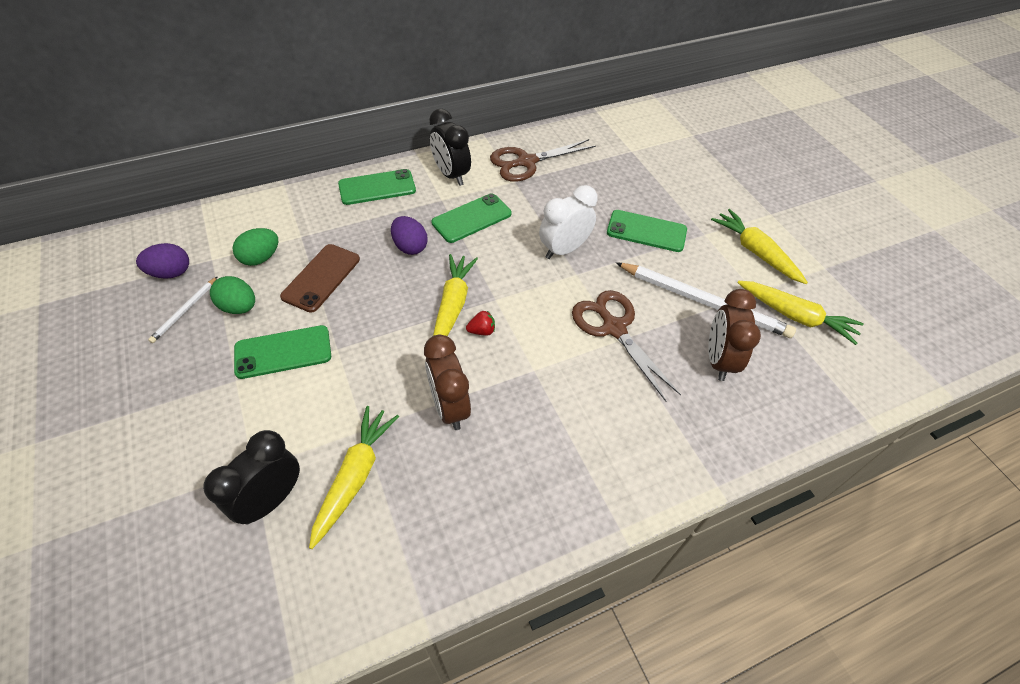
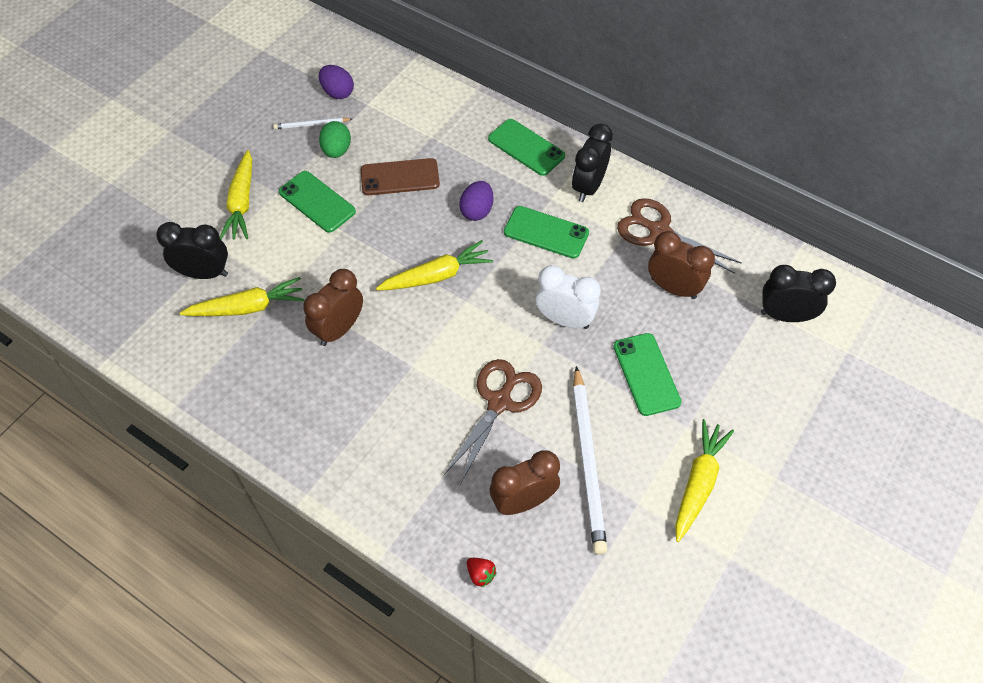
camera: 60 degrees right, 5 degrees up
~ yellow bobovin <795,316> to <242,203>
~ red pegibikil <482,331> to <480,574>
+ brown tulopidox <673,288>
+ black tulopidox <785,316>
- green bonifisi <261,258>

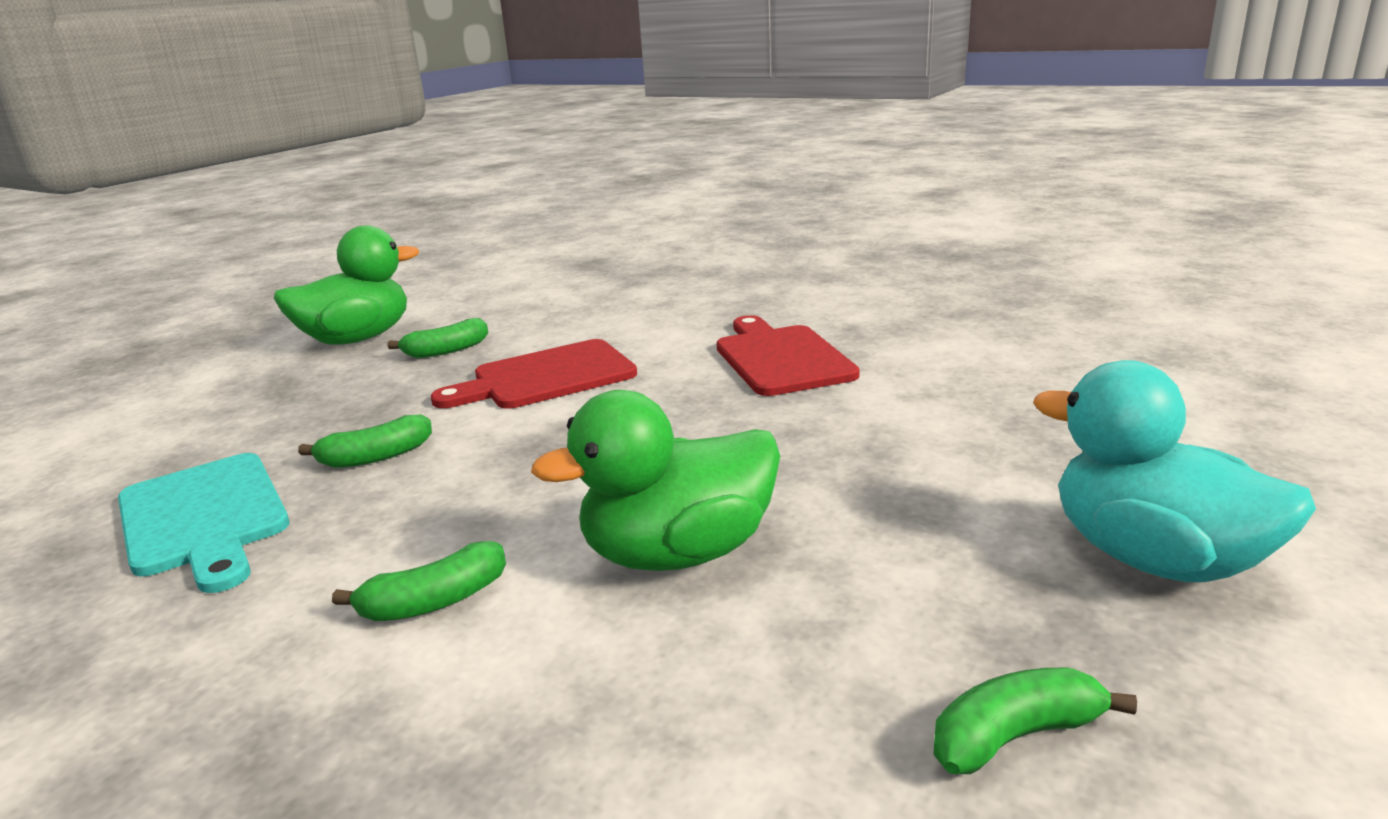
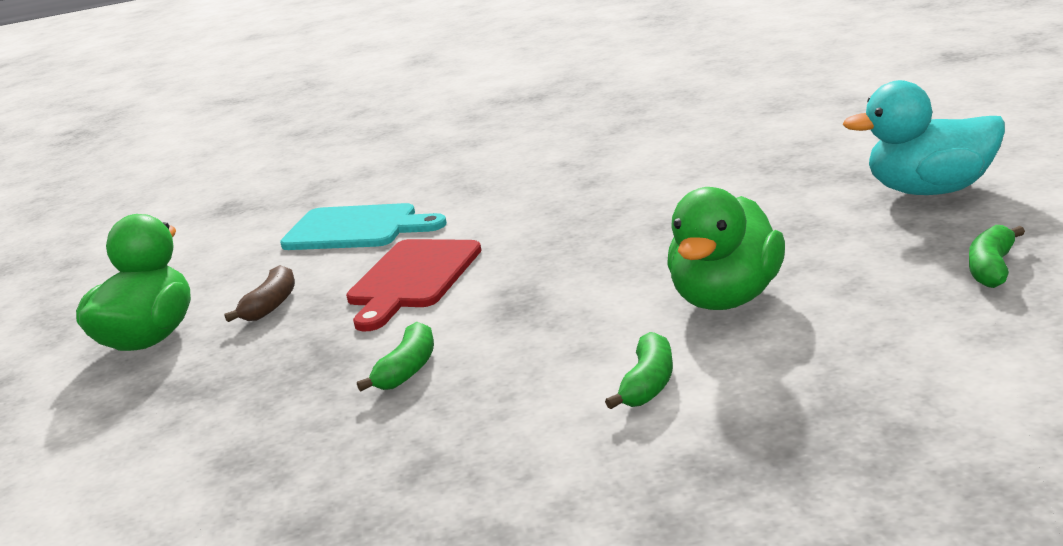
camera: 40 degrees left, 0 degrees up
~ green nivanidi <446,350> to brown nivanidi <271,305>
~ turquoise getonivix <204,518> to <356,229>
- red getonivix <781,358>

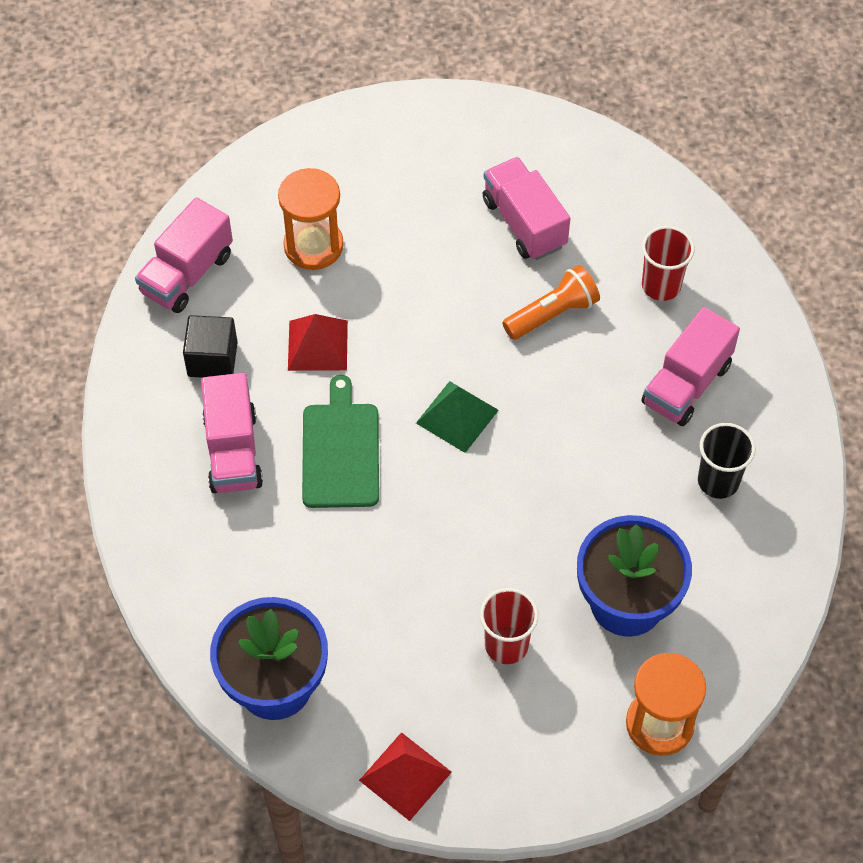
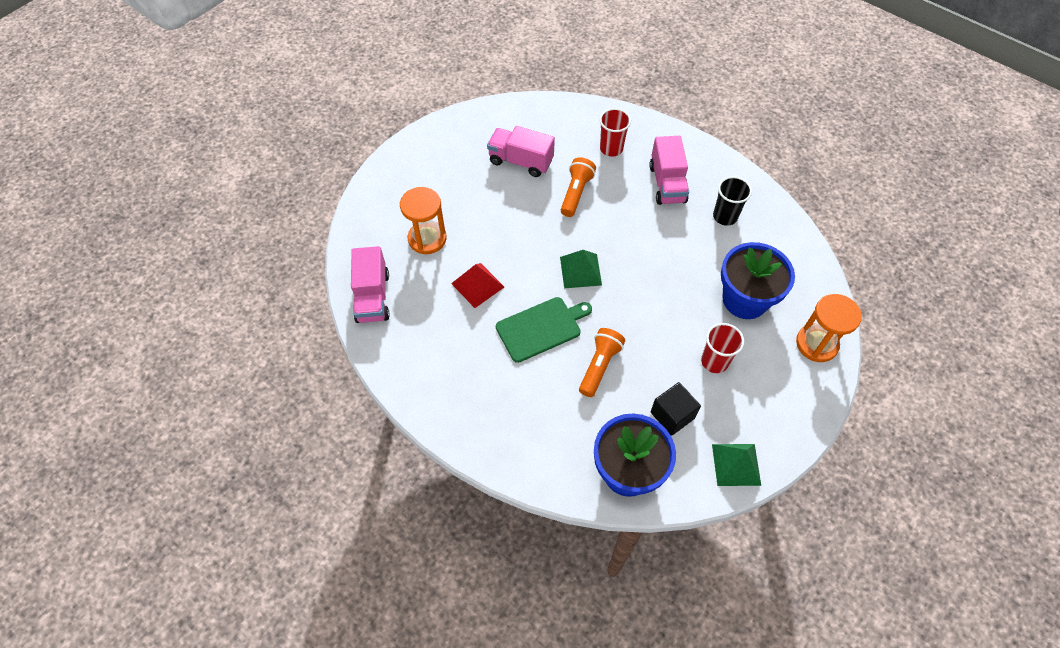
camera: 40 degrees left, 0 degrees up
~ green getonivix <340,451> = <541,328> 105 degrees clockwise
+ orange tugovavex <599,366>
~ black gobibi <212,359> to <672,415>
~ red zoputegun <405,776> to green zoputegun <736,464>
- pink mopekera <233,451>

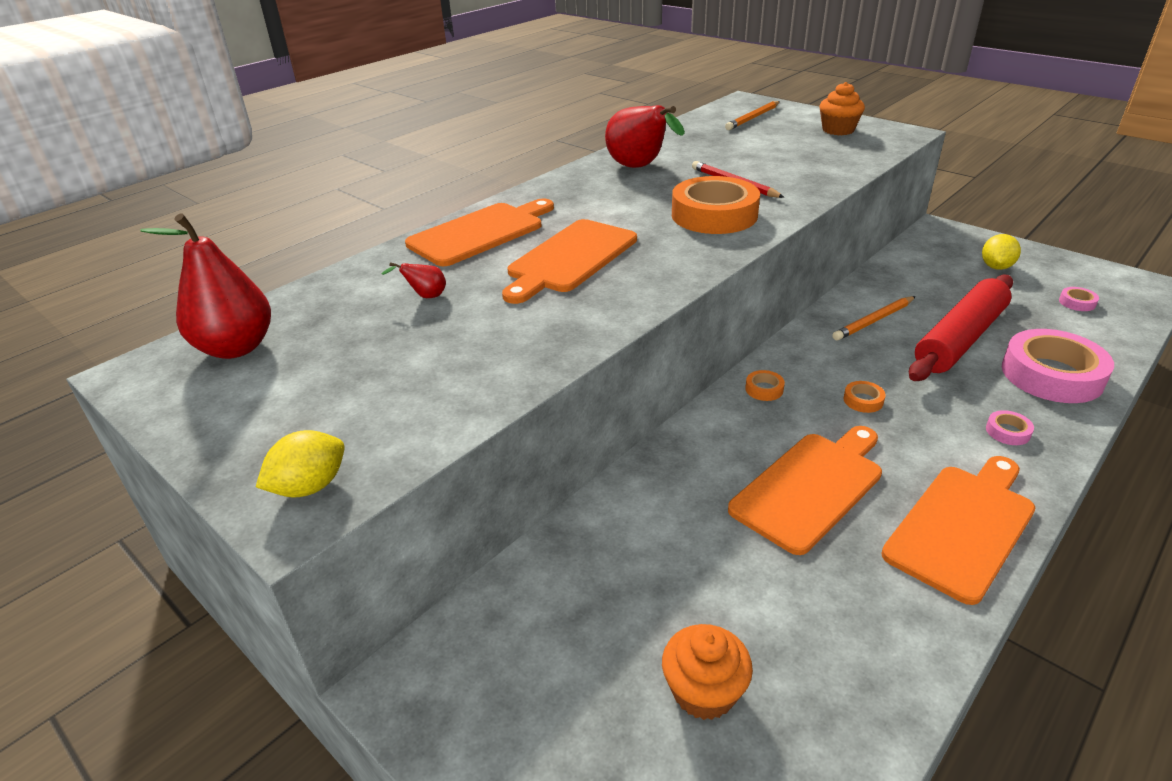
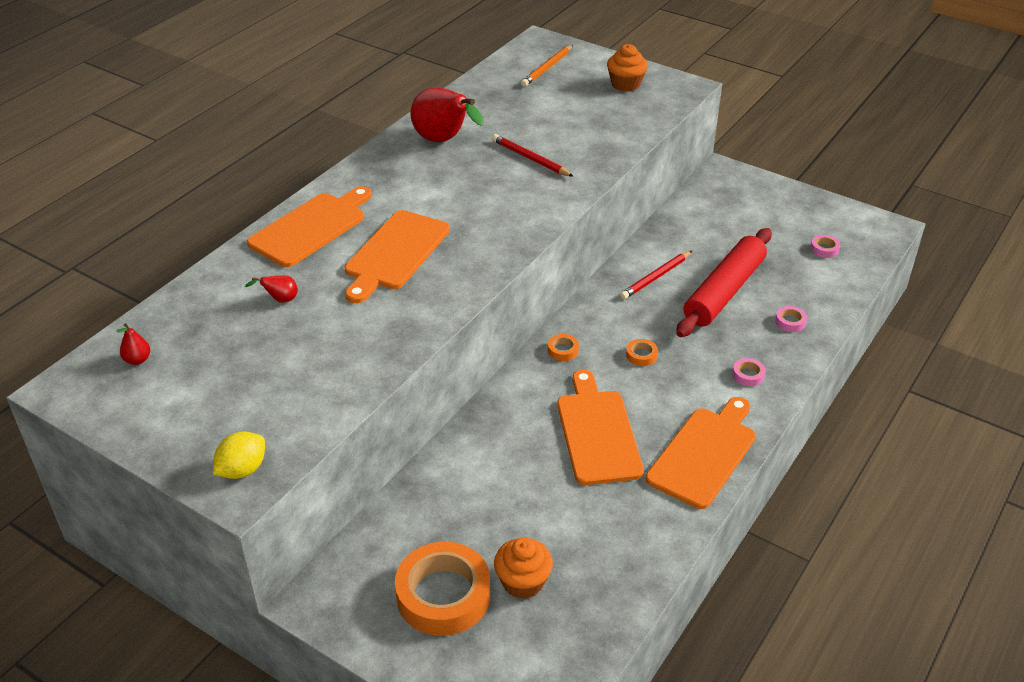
camera: 10 degrees left, 5 degrees up
~ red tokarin <236,348> = <137,360> x0.43
~ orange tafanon <714,215> to <443,595>
~ orange getonivix <811,487> = <597,432> 45 degrees counterclockwise
~ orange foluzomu <873,321> to red foluzomu <655,277>
~ pink tafanon <1051,375> = <790,322> x0.41
- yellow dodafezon <996,267>

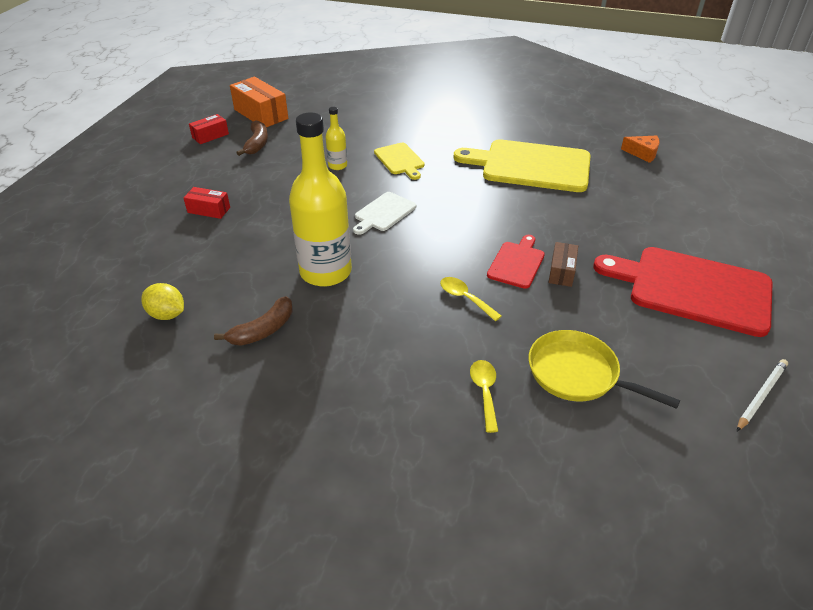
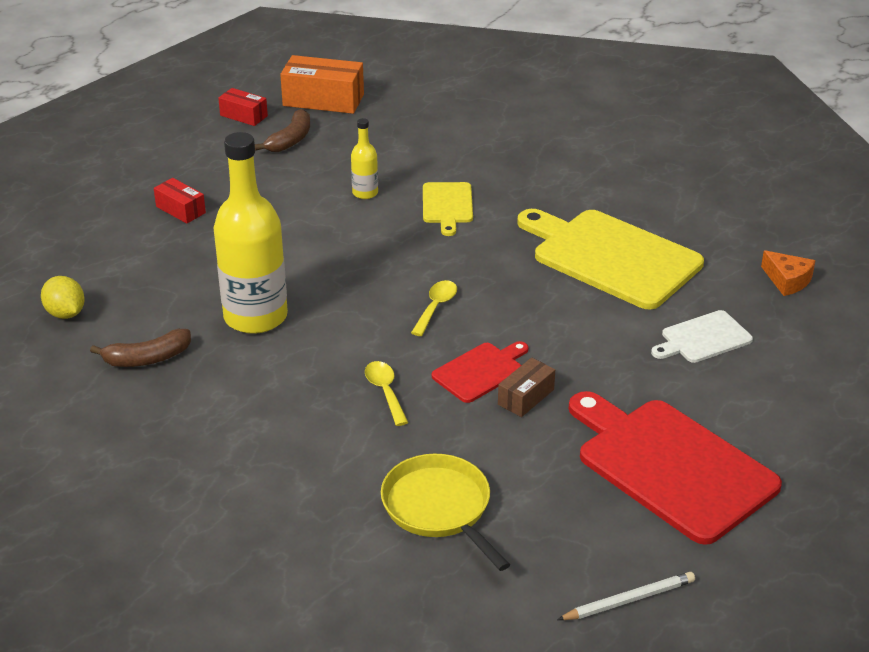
camera: 25 degrees right, 5 degrees down
~ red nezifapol <210,136> = <244,115> 45 degrees clockwise
~ orange nezifapol <261,114> = <323,100> 60 degrees counterclockwise
~ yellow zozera <485,392> to <436,307>
~ white getonivix <383,213> to <703,338>

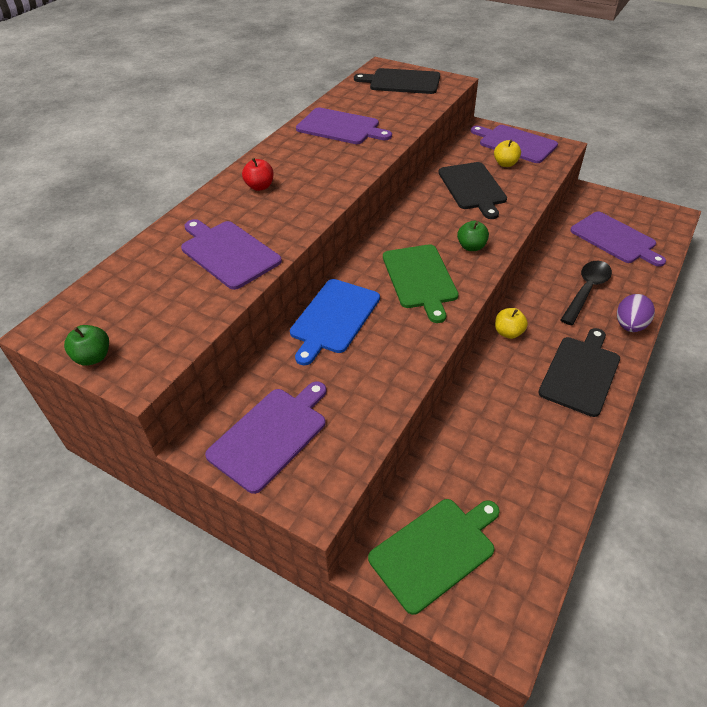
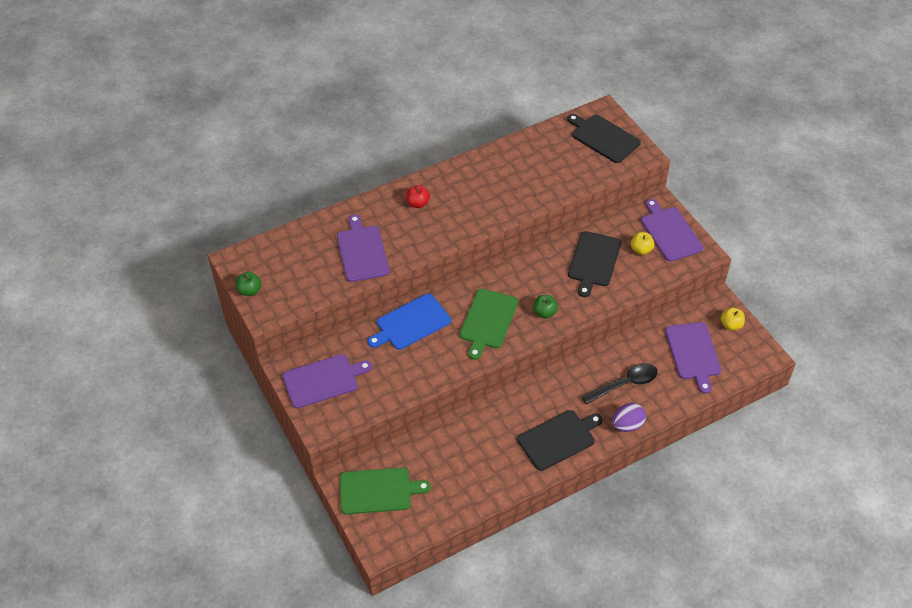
camera: 30 degrees right, 5 degrees up
~ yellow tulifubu <508,333> to <731,325>
- purple getonivix <340,127>

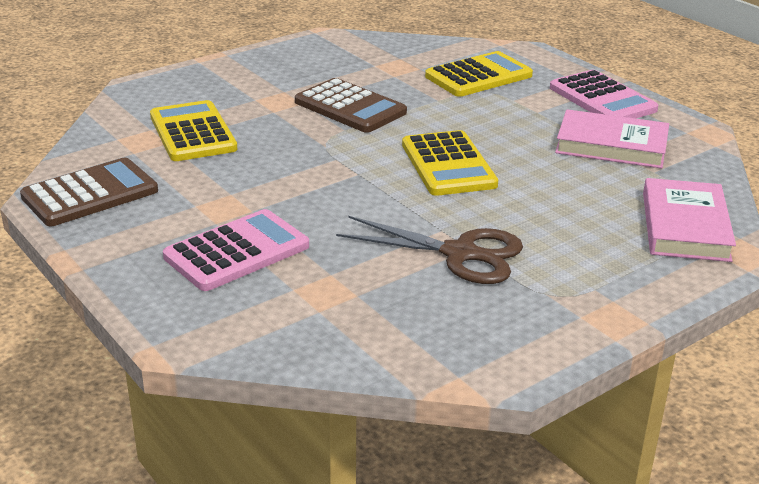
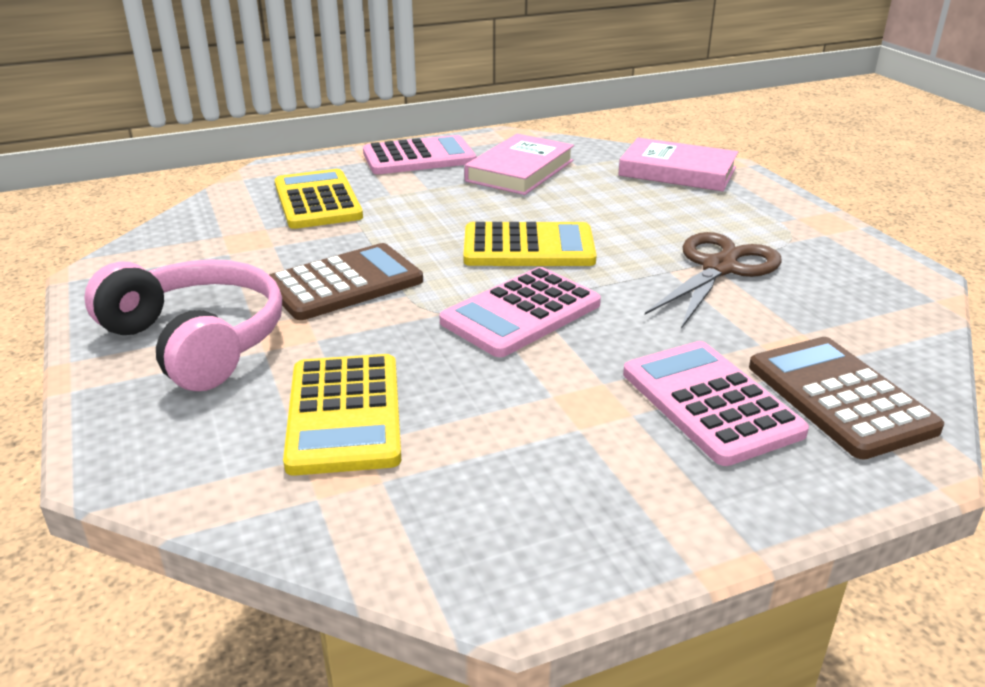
camera: 75 degrees left, 0 degrees up
+ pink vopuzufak <196,341>
~ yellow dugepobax <193,133> = <344,414> 90 degrees counterclockwise
+ pink dugepobax <521,313>
~ brown dugepobax <90,194> to <840,397>

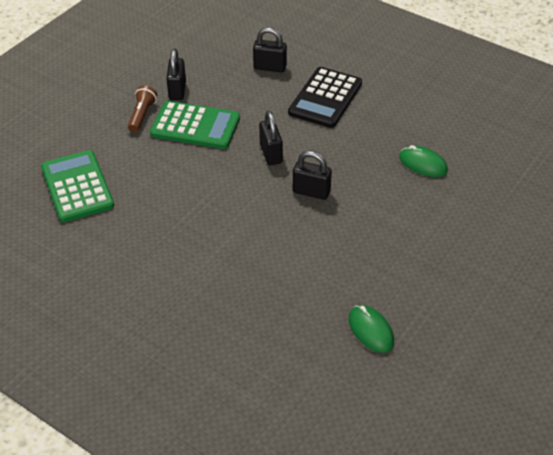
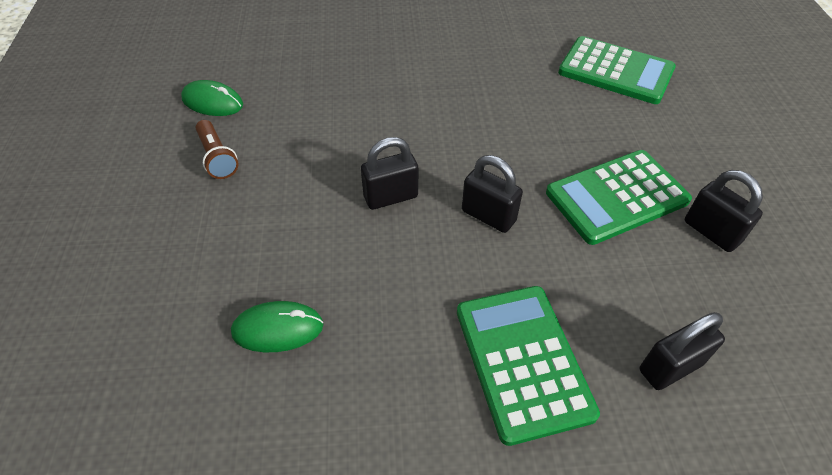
camera: 140 degrees right, 5 degrees up
~ brown tugovavex <142,115> to <217,158>
~ black dugepobax <325,98> to green dugepobax <523,361>

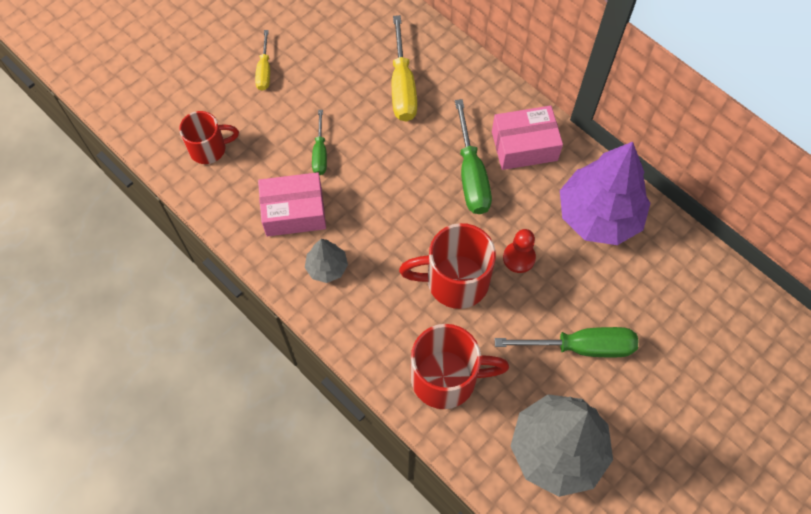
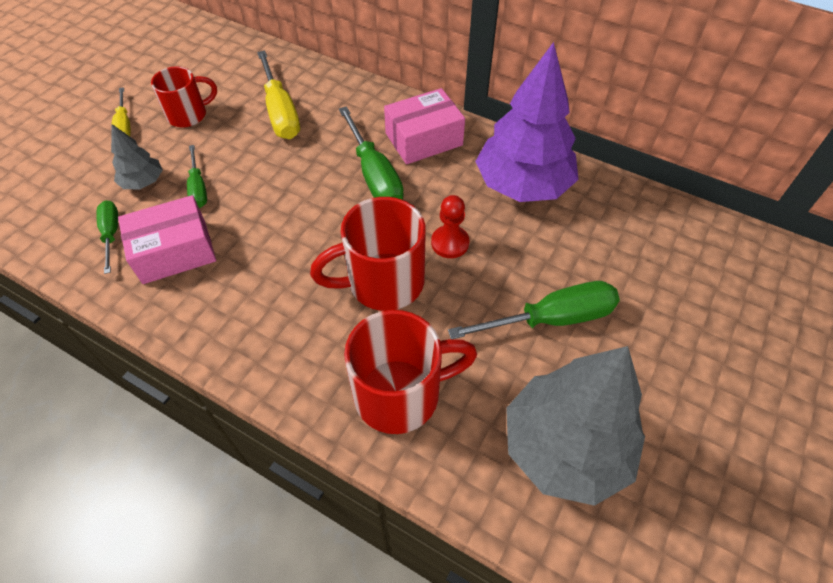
camera: 15 degrees left, 10 degrees down
+ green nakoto <111,234>
~ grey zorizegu <327,267> to <143,182>
~ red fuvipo <209,148> to <189,115>

